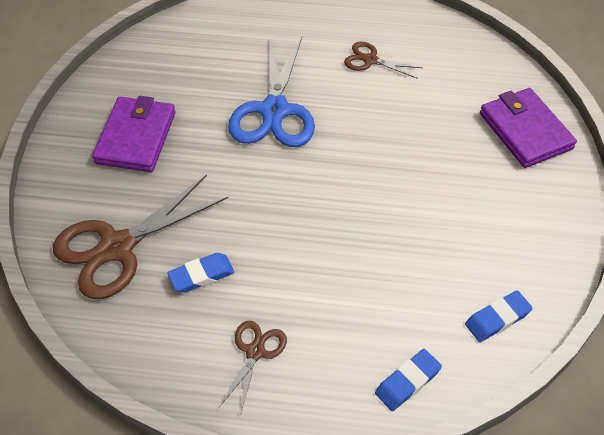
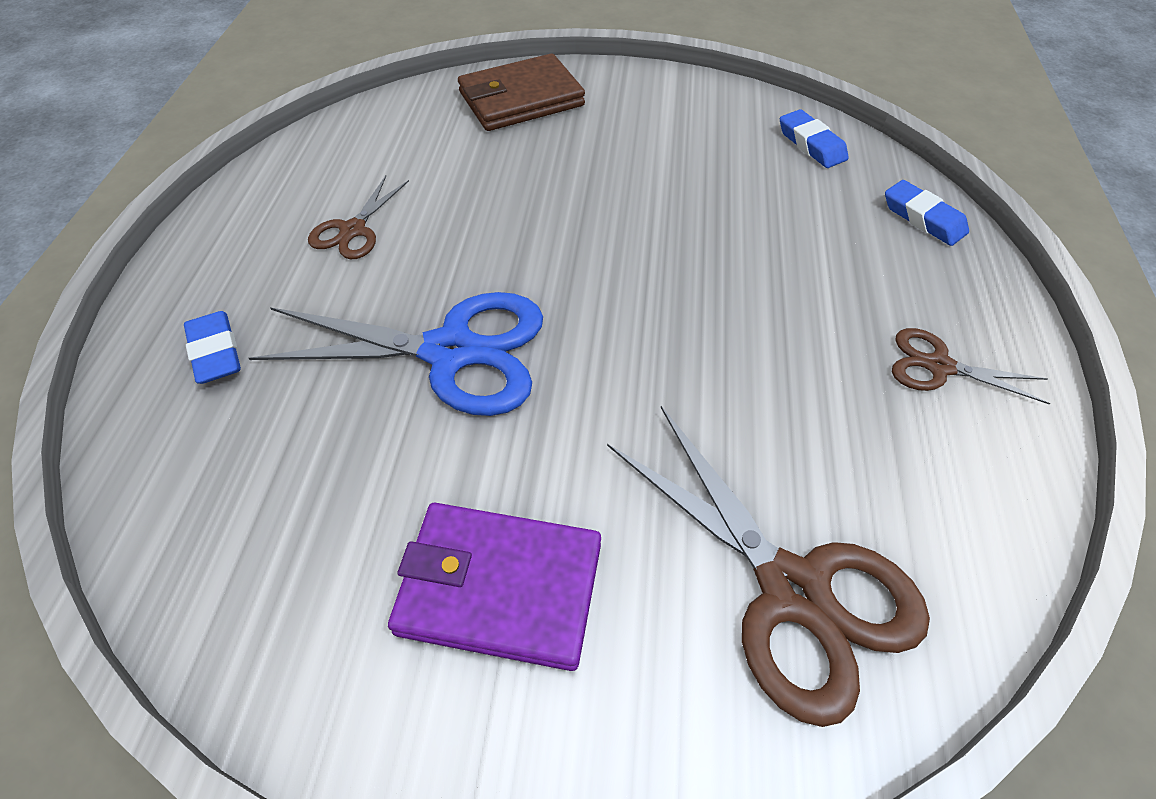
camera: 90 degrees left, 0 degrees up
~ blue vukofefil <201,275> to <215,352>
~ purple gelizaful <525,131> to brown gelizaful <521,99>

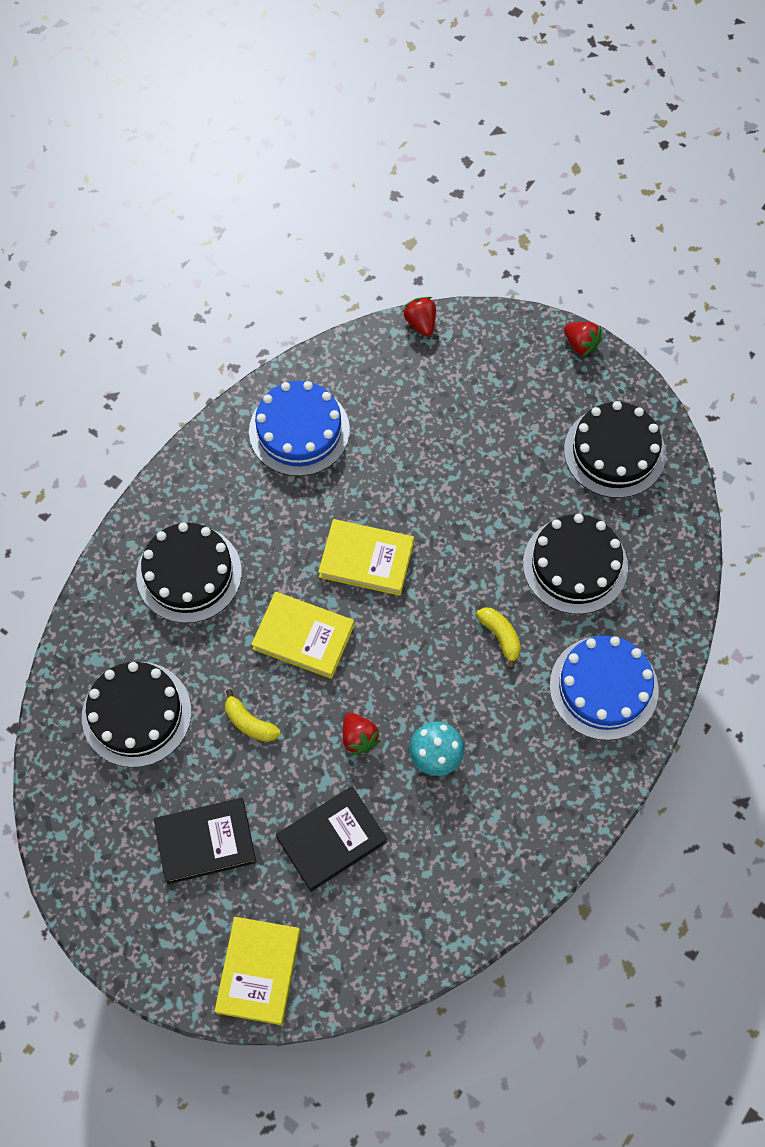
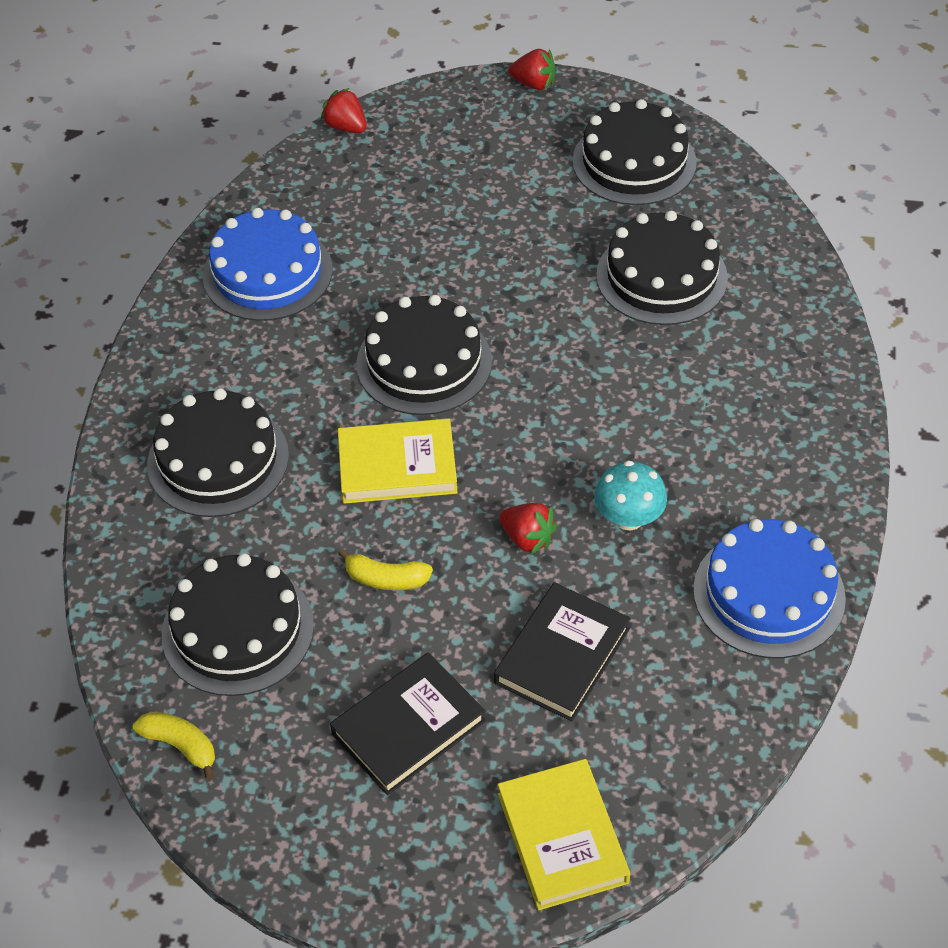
camera: 25 degrees left, 15 degrees down
~ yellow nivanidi <500,636> to <180,746>
~ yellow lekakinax <366,559> to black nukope <424,362>
~ blue nukope <603,687> to <769,593>

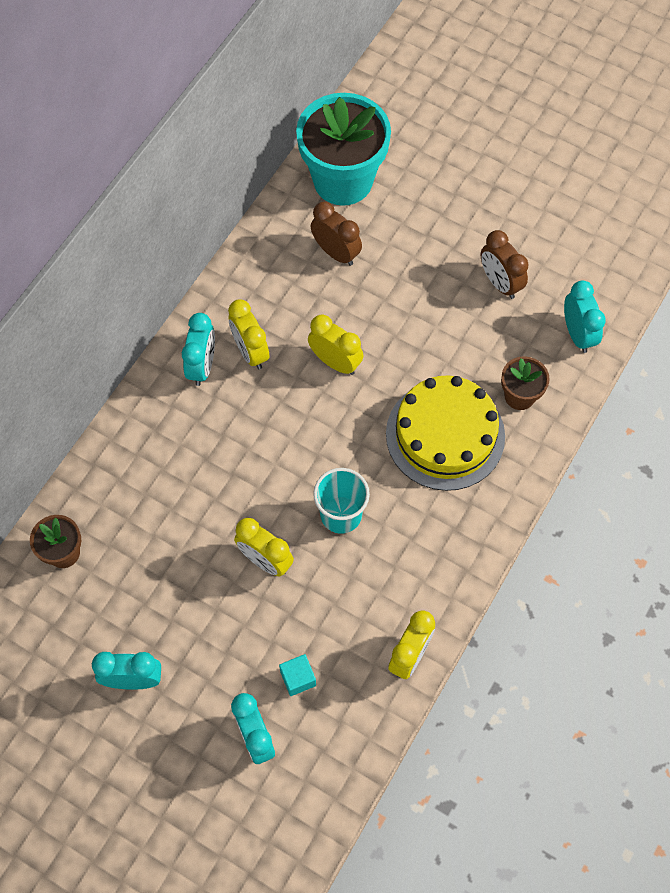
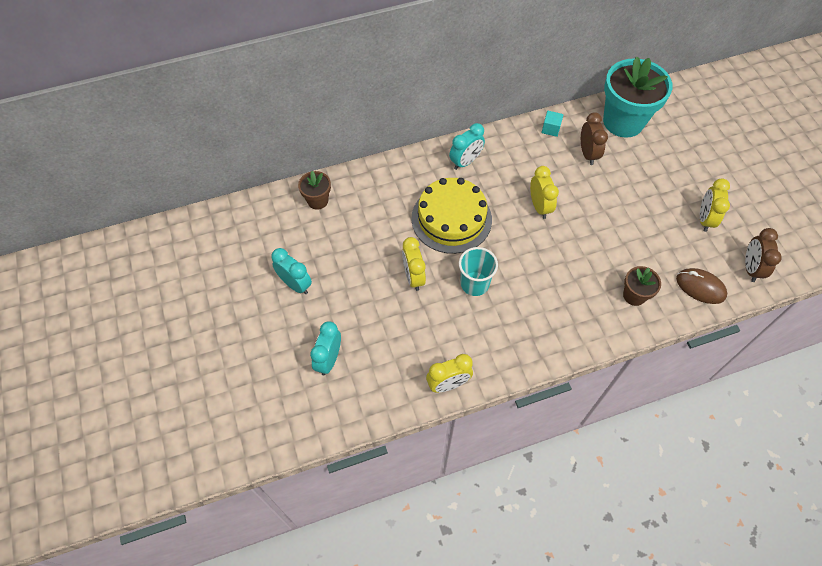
camera: 40 degrees right, 5 degrees down
~ yellow nukope <445,435> to <451,219>
~ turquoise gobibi <298,678> to <550,129>
~ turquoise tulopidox <577,334> to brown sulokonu <700,287>
~ yellow tulopidox <250,352> to <704,219>
~ brown tulopidox <500,283> to <750,268>

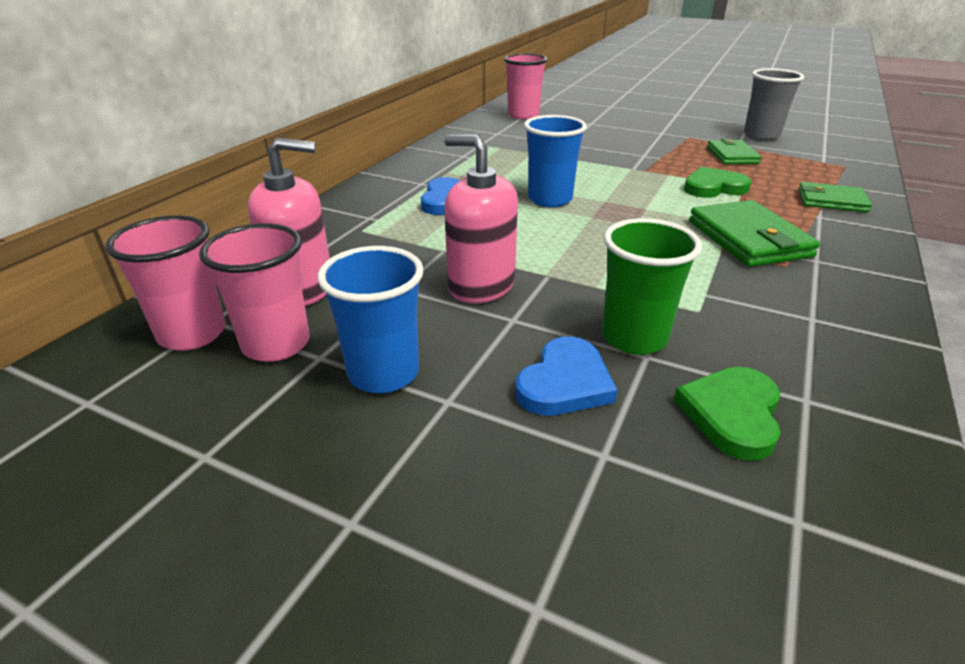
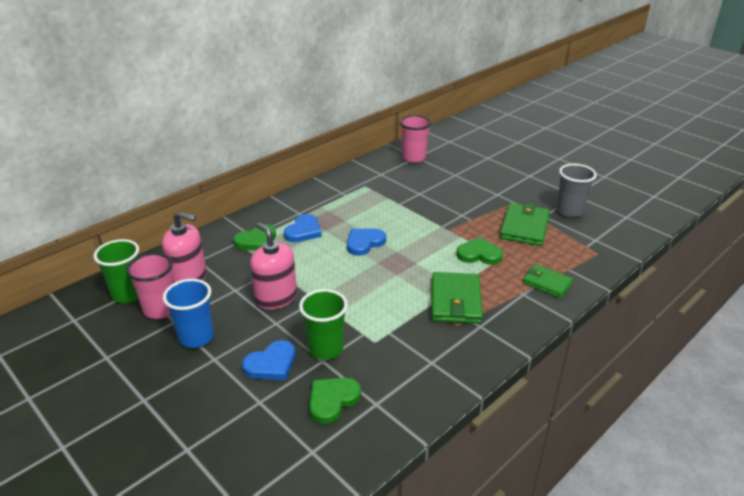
camera: 20 degrees right, 0 degrees up
~ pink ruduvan <192,334> to green ruduvan <128,294>
+ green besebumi <256,241>
~ blue ruduvan <550,199> to blue besebumi <364,243>
~ green gelizaful <732,155> = <524,227> x1.56

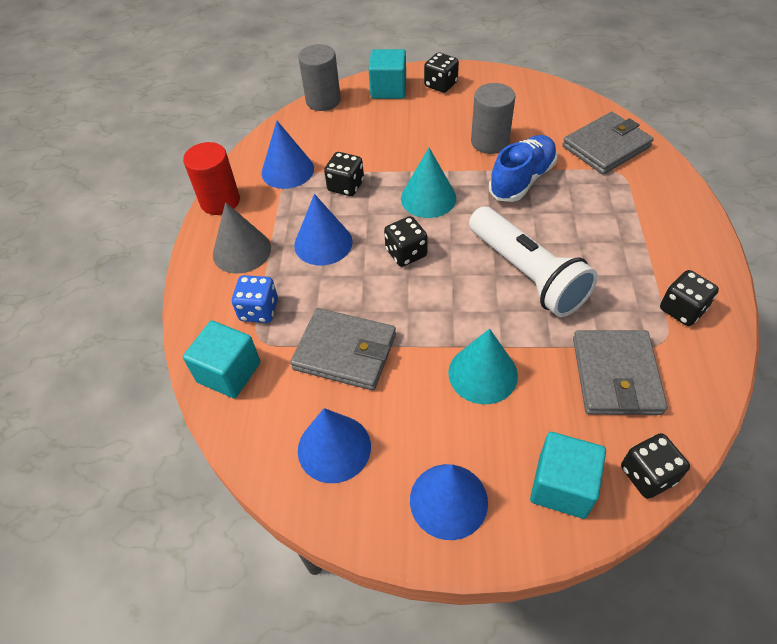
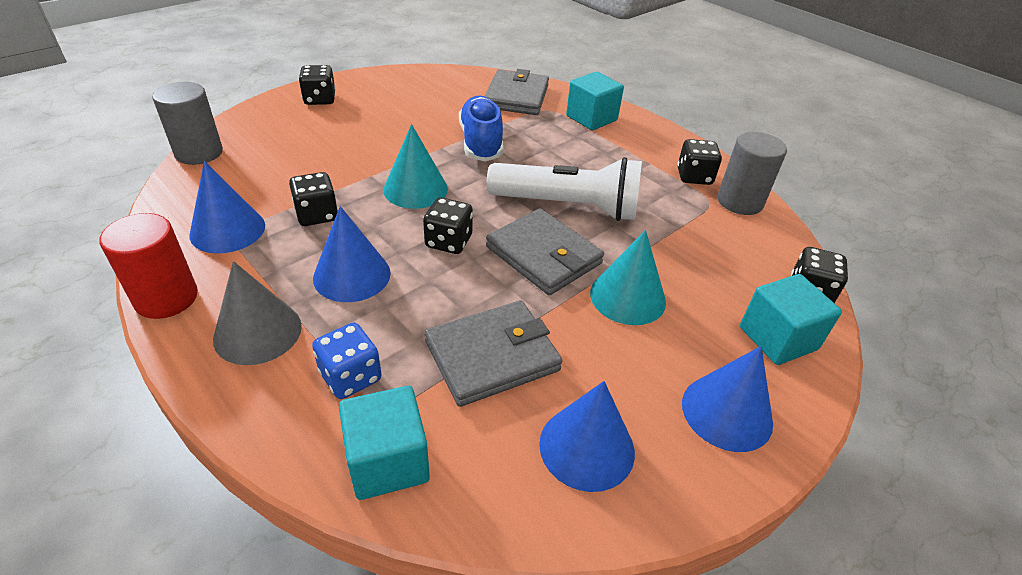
camera: 50 degrees left, 10 degrees down
~ grey gelizaful <616,375> to <543,255>
~ turquoise gobibi <388,89> to <591,118>
~ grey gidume <489,142> to <739,202>

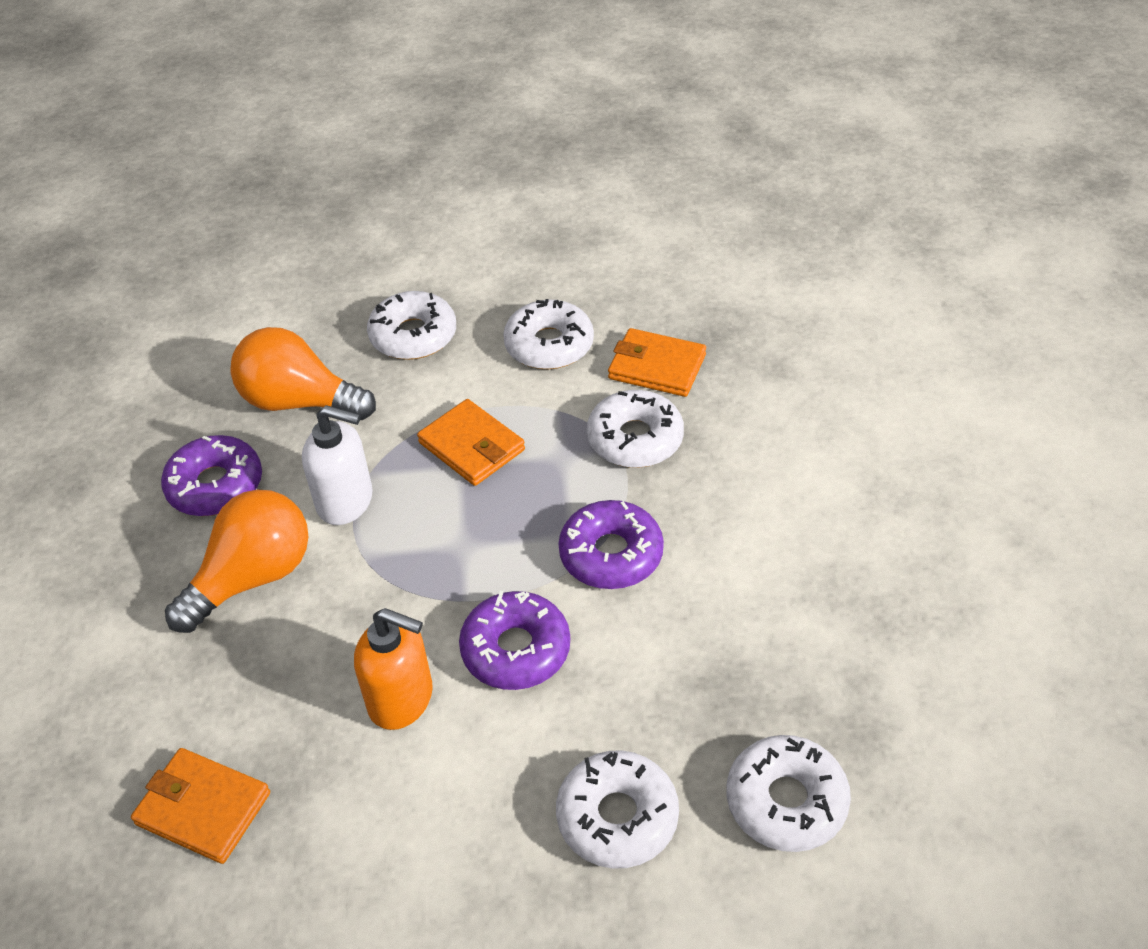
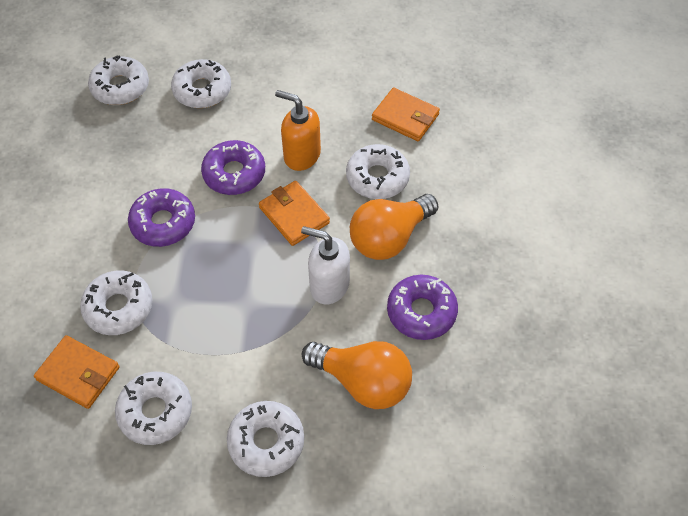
camera: 175 degrees left, 10 degrees up
~ orange gelizaful <471,446> to <294,215>
+ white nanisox <377,177>

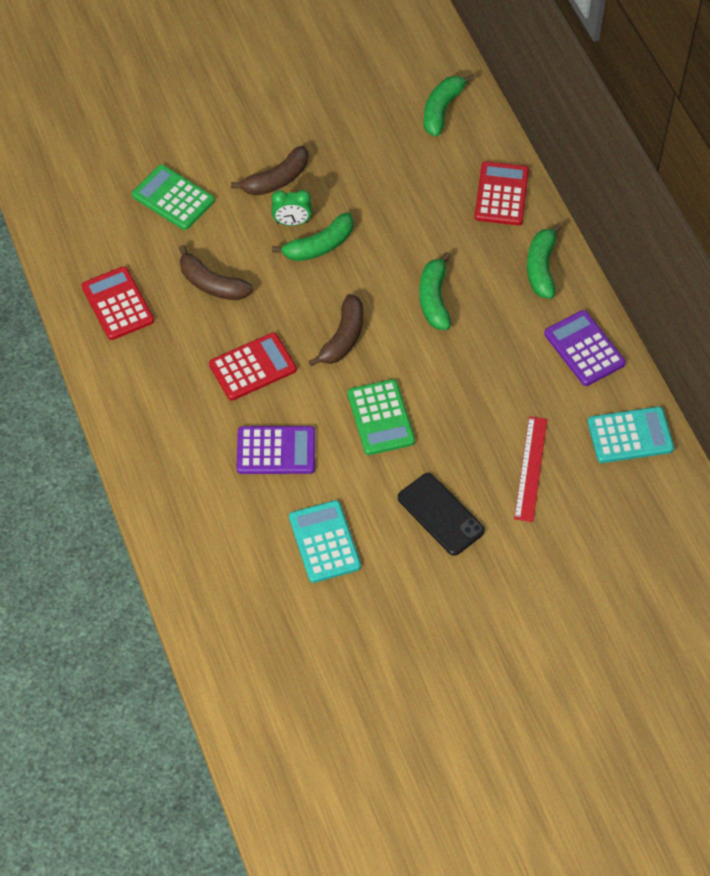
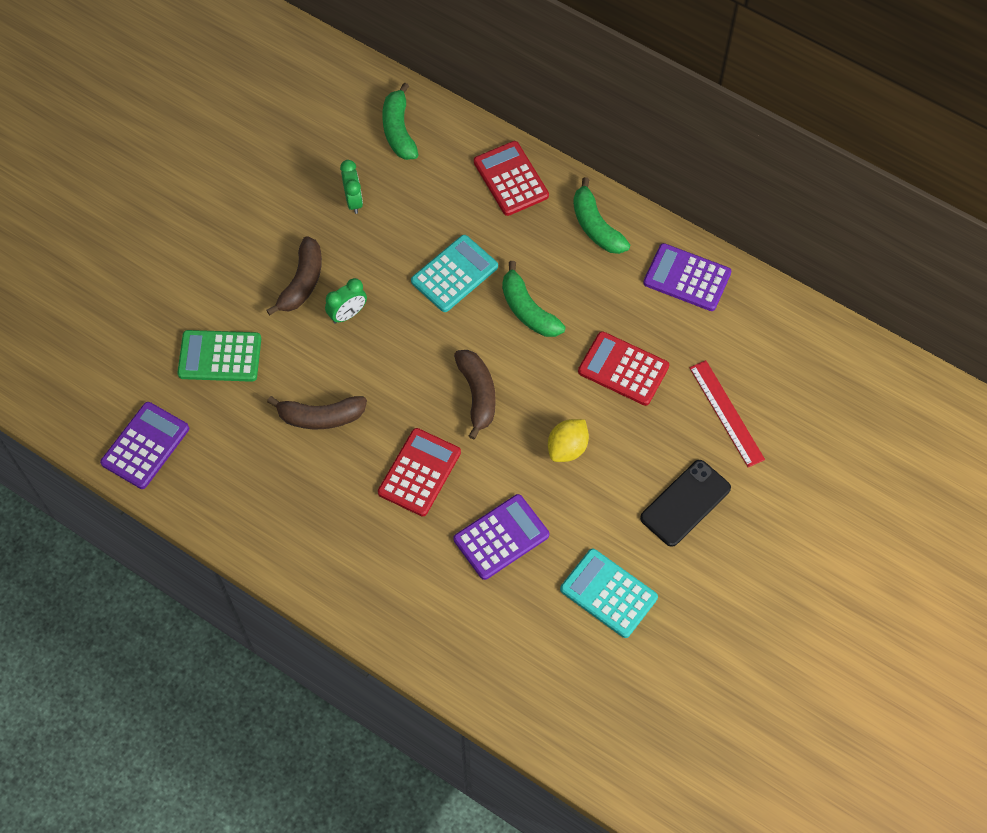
camera: 35 degrees left, 5 degrees up
+ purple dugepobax <145,446>
+ green tulopidox <353,201>
~ turquoise dugepobax <630,436> to <454,274>
~ green dugepobax <380,418> to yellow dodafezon <567,448>
~ red dugepobax <118,304> to <623,369>
~ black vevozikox <440,514> = <685,503> 60 degrees counterclockwise
- green nivanidi <319,246>

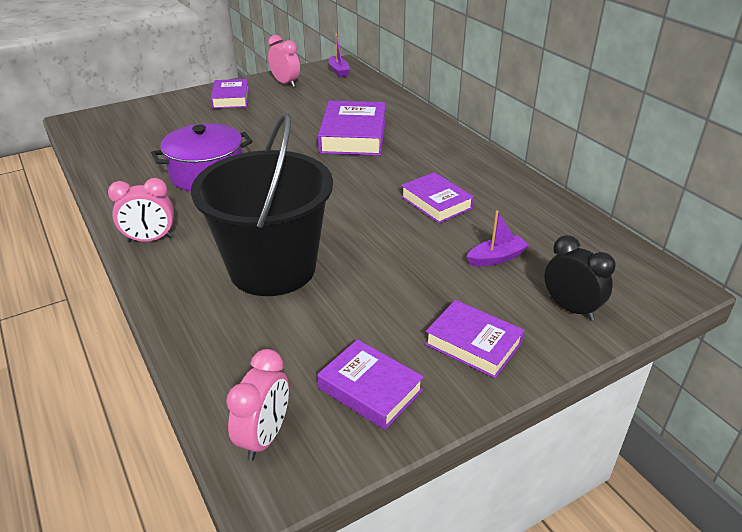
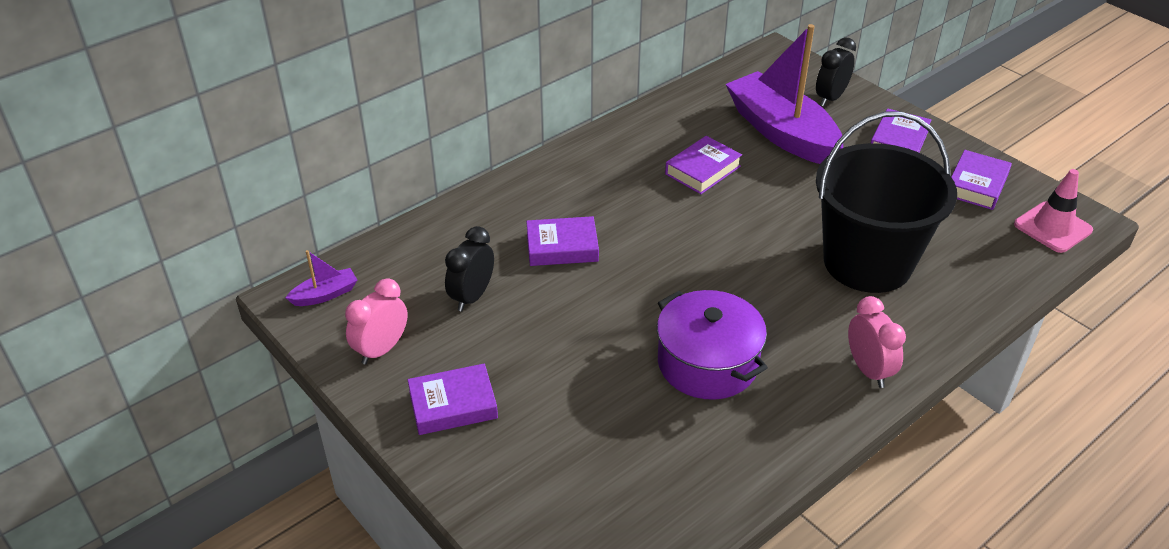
camera: 100 degrees left, 5 degrees up
+ black tulopidox <472,297>
~ purple lekakinax <353,136> = <562,247> x0.63
~ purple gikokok <496,258> = <781,132> x2.45
~ pink tulopidox <264,437> to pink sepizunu <1052,227>

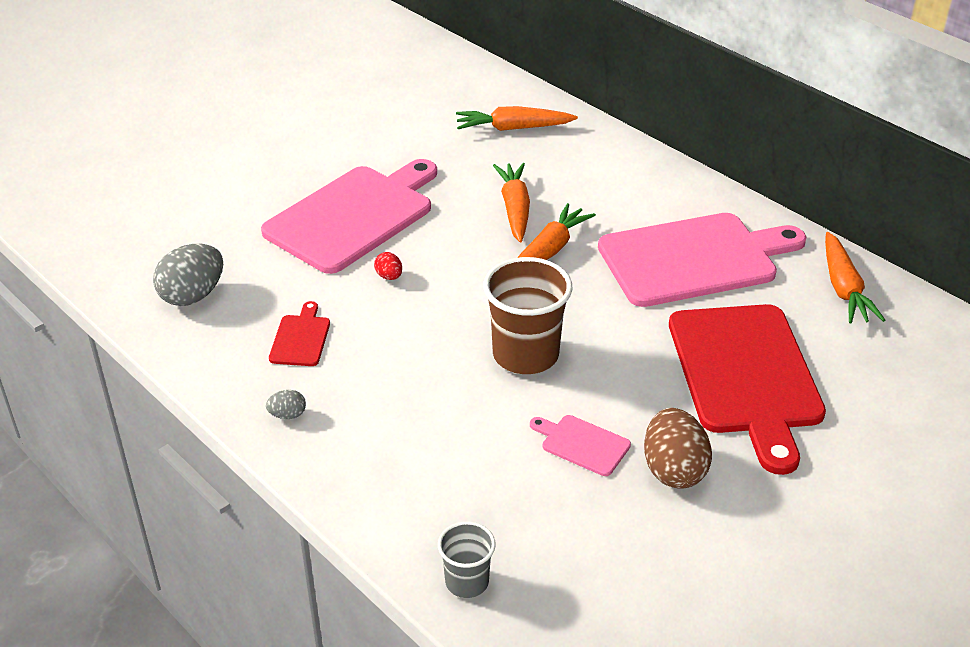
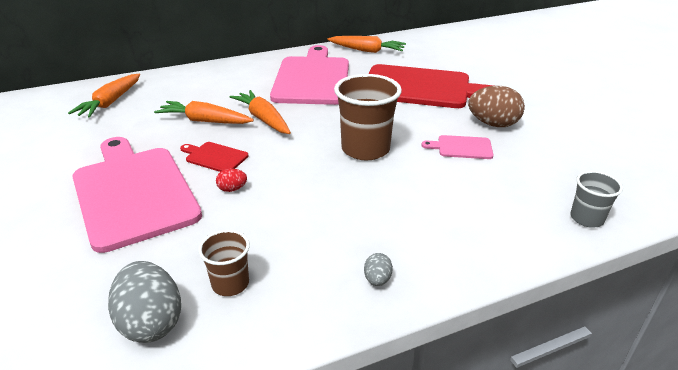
camera: 70 degrees left, 5 degrees down
~ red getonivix <301,338> to <214,157>
+ brown ruduvan <230,284>
~ pink getonivix <582,444> = <461,147> 45 degrees clockwise

